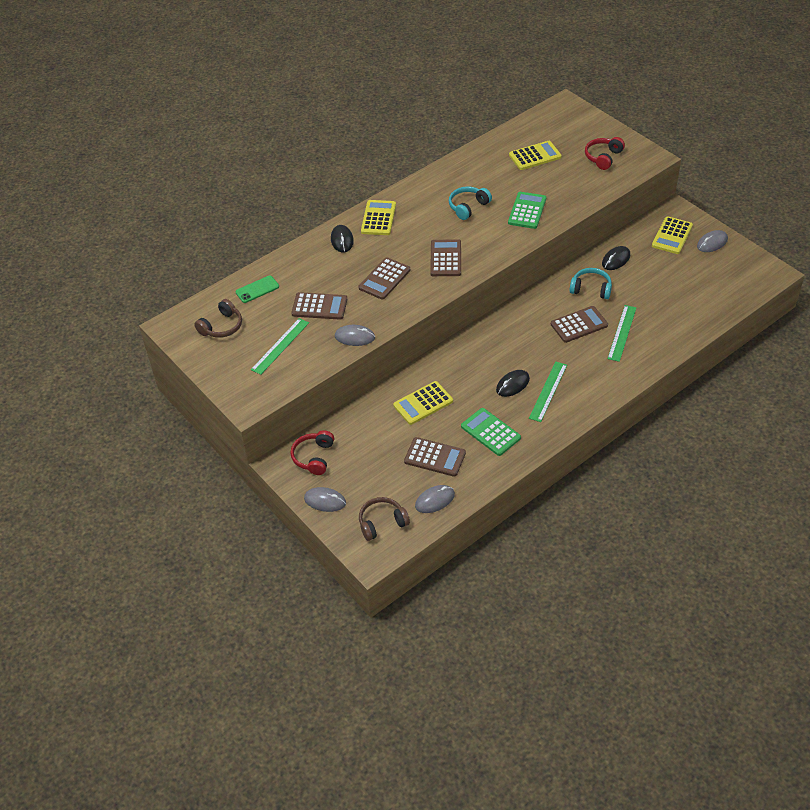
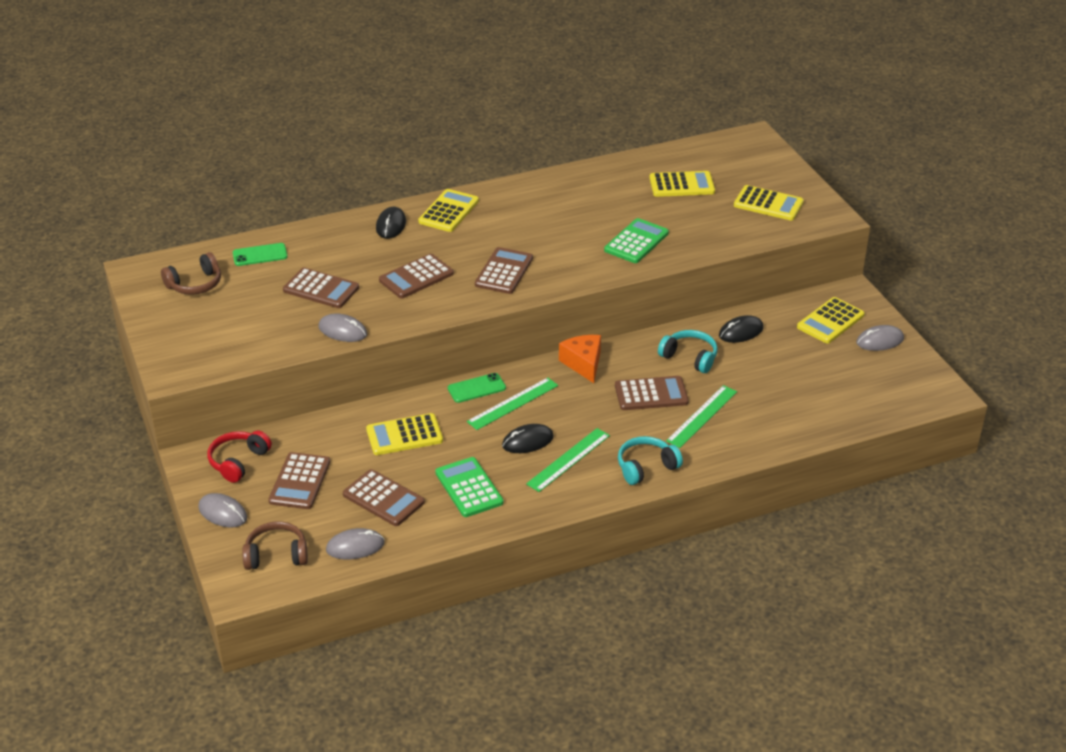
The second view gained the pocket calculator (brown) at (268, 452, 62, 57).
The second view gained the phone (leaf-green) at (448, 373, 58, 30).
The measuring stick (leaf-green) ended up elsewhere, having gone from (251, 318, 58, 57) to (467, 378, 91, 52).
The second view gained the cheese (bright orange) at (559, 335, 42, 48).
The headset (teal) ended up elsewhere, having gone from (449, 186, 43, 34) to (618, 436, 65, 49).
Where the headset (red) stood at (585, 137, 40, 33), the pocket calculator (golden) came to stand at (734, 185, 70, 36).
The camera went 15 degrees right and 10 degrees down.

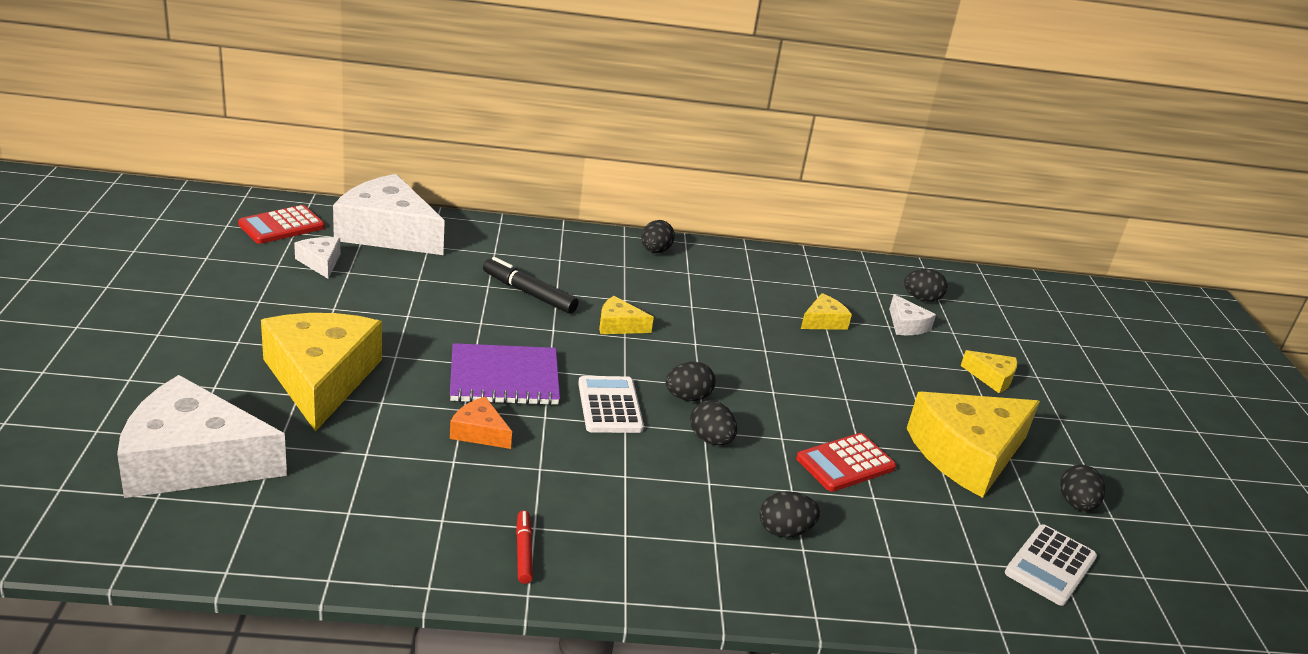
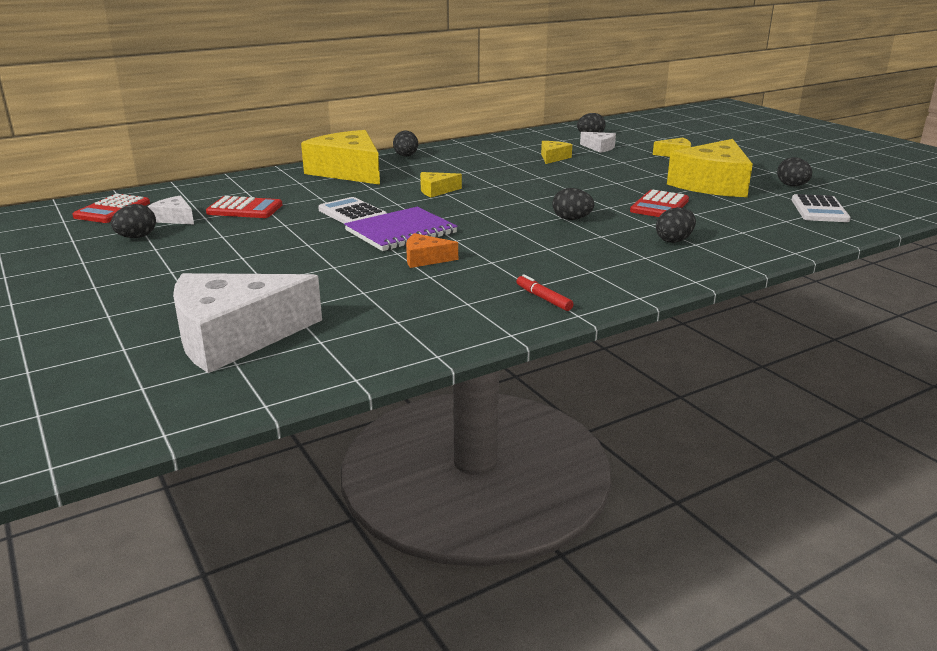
The egg shape (black) ended up elsewhere, having gone from (665, 362, 50, 39) to (111, 204, 45, 34).
The second view gained the pocket calculator (red) at (206, 196, 76, 22).
The cheese (golden) ended up elsewhere, having gone from (261, 313, 121, 119) to (301, 130, 79, 55).
The pocket calculator (pure white) ended up elsewhere, having gone from (578, 376, 66, 57) to (318, 197, 69, 27).
The second view lost the cheese (pure white) at (333, 174, 112, 81).
The second view lost the marker (black) at (483, 257, 95, 57).
The camera went 25 degrees left and 5 degrees down.

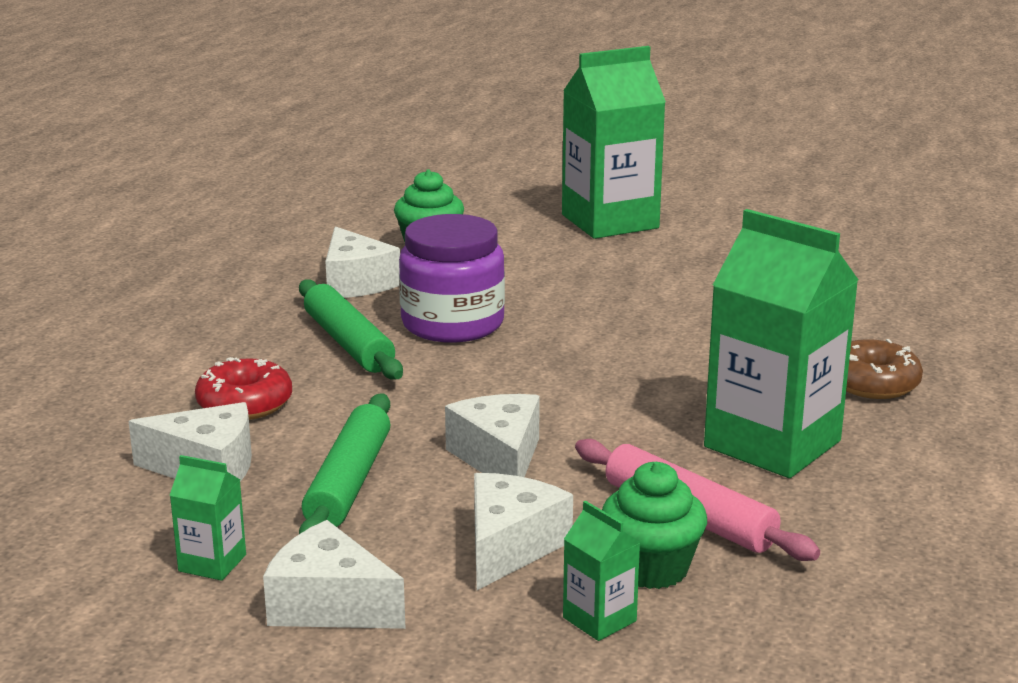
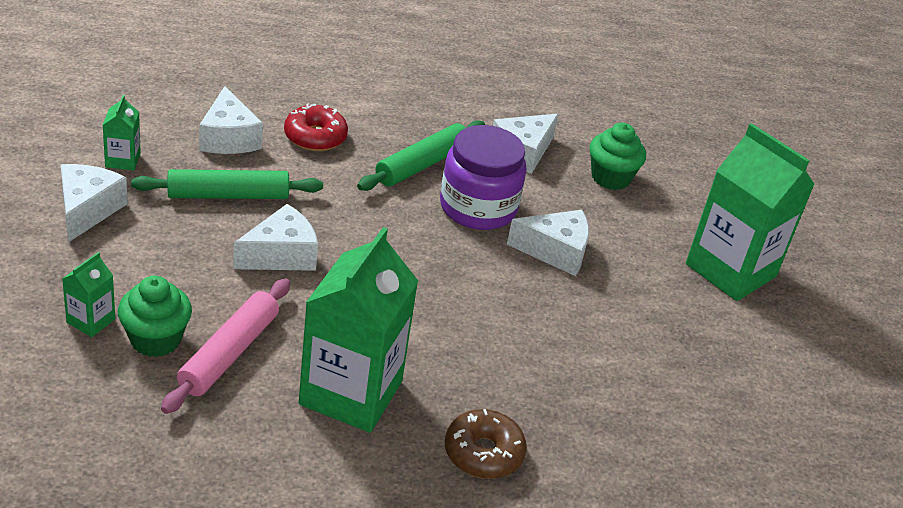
The cheese (pure white) ended up elsewhere, having gone from (474, 473, 99, 117) to (507, 210, 82, 66).
The camera went 65 degrees right and 15 degrees up.

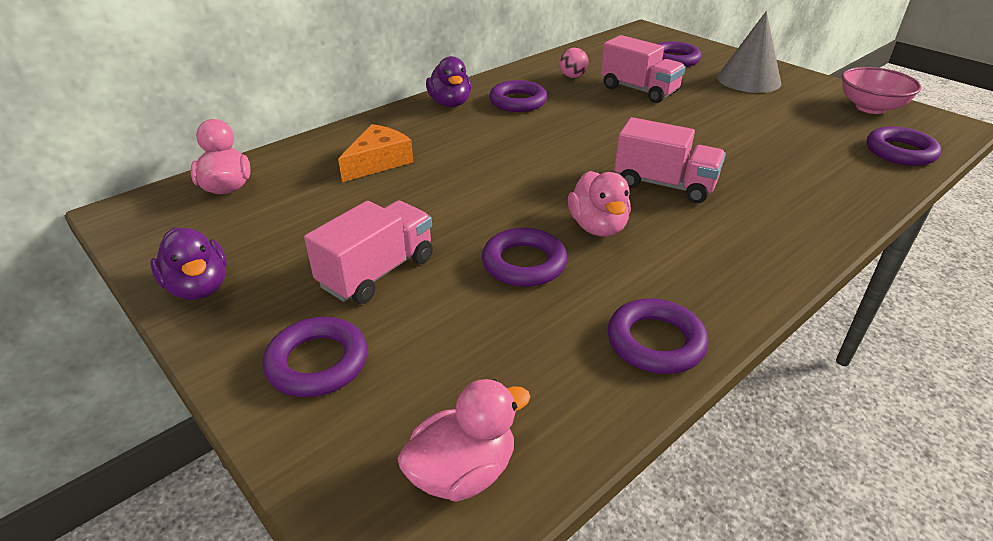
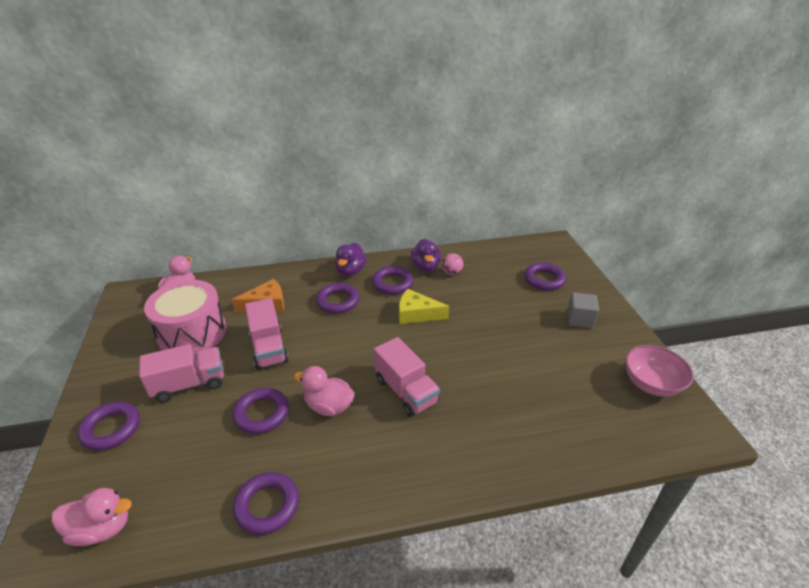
The second view gained the toy drum (rosy) at (144, 280, 82, 75).
The toy truck (rosy) ended up elsewhere, having gone from (600, 35, 86, 68) to (245, 298, 43, 72).
The duck (rosy) at (568, 171, 63, 66) ended up facing another way, 90 degrees clockwise from before.
The torus (violet) ended up elsewhere, having gone from (867, 126, 74, 40) to (316, 283, 43, 31).
The second view gained the cheese (golden) at (399, 289, 50, 35).
The duck (violet) ended up elsewhere, having gone from (150, 228, 77, 72) to (411, 238, 30, 34).
Where the cone shape (gray) stood at (717, 11, 64, 82), the cube (gray) came to stand at (567, 292, 32, 36).
The camera went 30 degrees right and 0 degrees up.

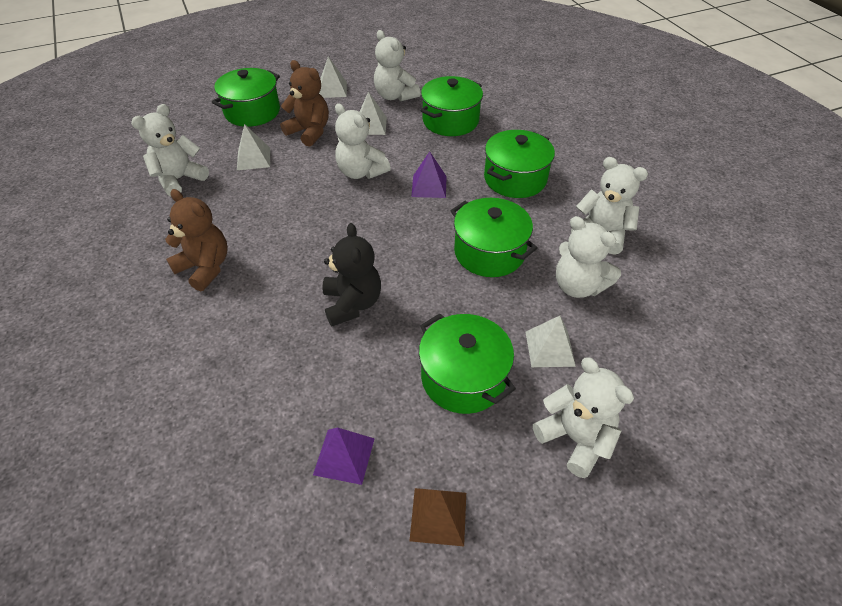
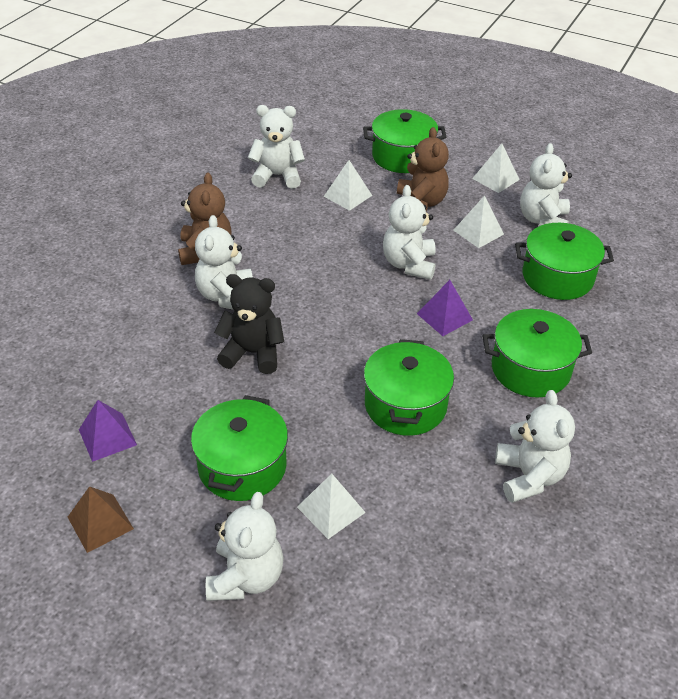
The stuffed bear (pure white) ended up elsewhere, having gone from (556, 216, 65, 82) to (195, 215, 58, 95).
The stuffed bear (black) at (322, 223, 59, 103) ended up facing another way, 120 degrees counterclockwise from before.
The camera went 50 degrees right and 5 degrees down.

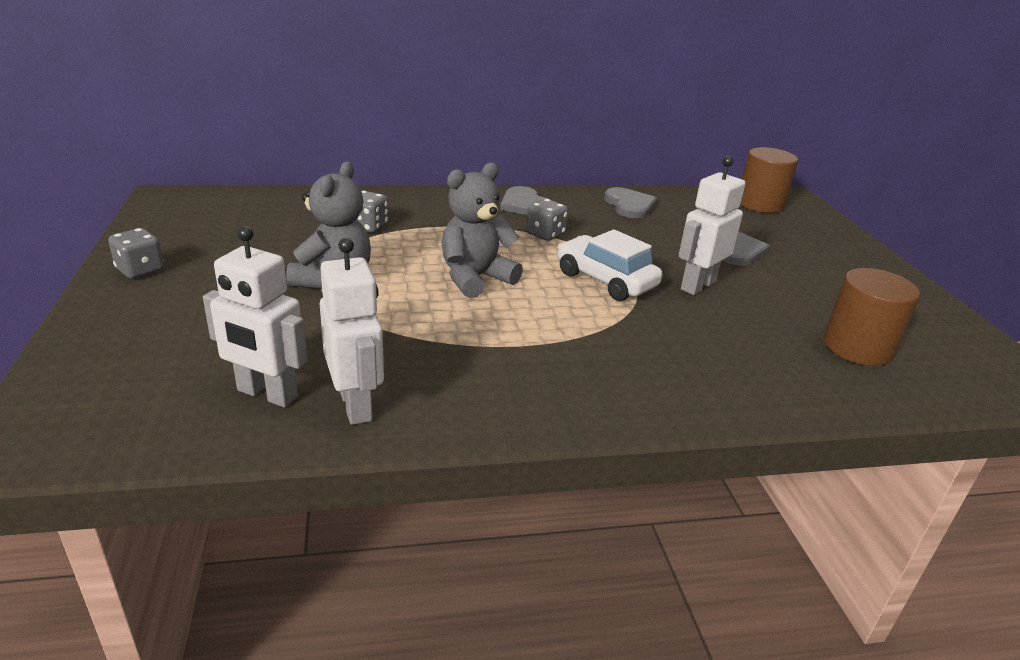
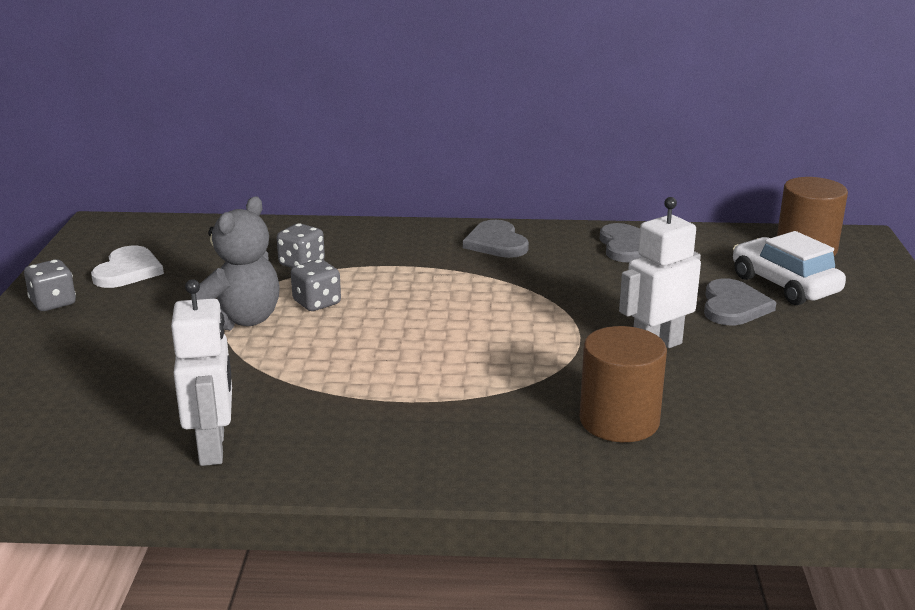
The second view gained the heart shape (pure white) at (91, 246, 73, 42).
The dice (gray) ended up elsewhere, having gone from (526, 199, 42, 42) to (291, 259, 50, 52).
The cylinder shape (brown) ended up elsewhere, having gone from (823, 268, 97, 98) to (580, 326, 87, 116).
The car (pure white) ended up elsewhere, having gone from (557, 229, 105, 72) to (733, 231, 113, 74).
The second view lost the toy robot (pure white) at (203, 226, 104, 182).
The second view lost the stuffed bear (gray) at (442, 162, 81, 136).
The camera went 15 degrees right and 5 degrees down.

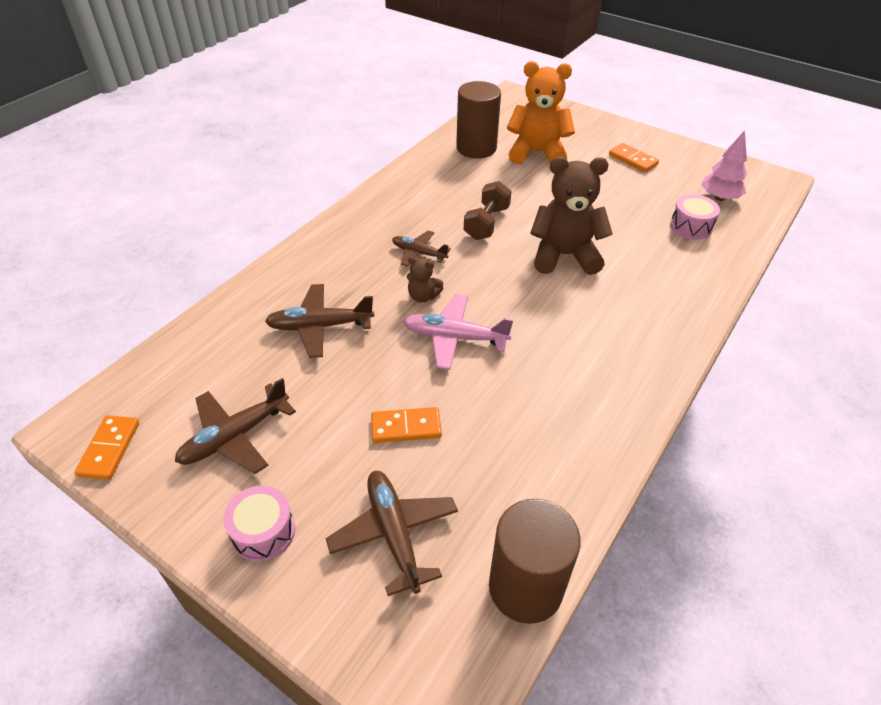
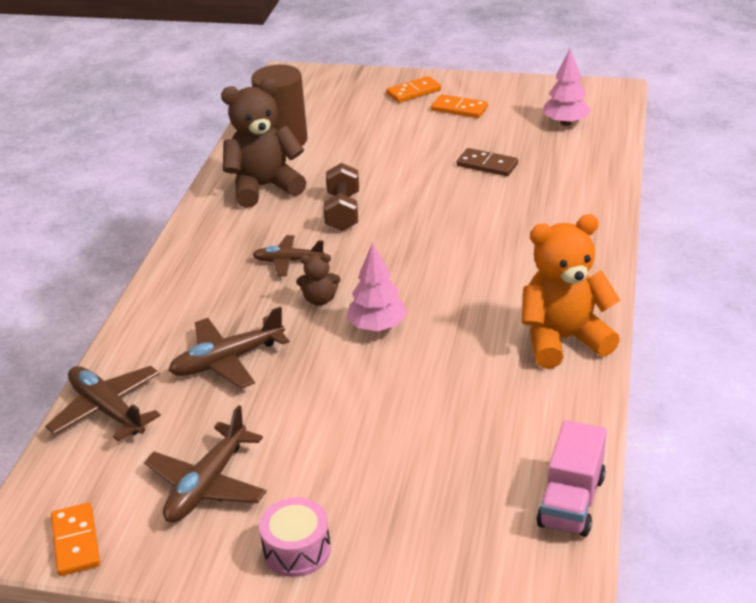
The toy plane (brown) ended up elsewhere, having gone from (325, 471, 133, 125) to (45, 366, 116, 75).
The stuffed bear (brown) ended up elsewhere, having gone from (530, 157, 83, 118) to (221, 78, 85, 130).
Where the toy plane (rosy) stood at (403, 294, 110, 76), the tree (rosy) came to stand at (347, 242, 61, 89).
The domino tile (bright orange) ended up elsewhere, having gone from (371, 407, 71, 36) to (386, 76, 55, 27).
The second view gained the domino tile (brown) at (457, 148, 61, 28).
The stuffed bear (bright orange) ended up elsewhere, having gone from (507, 61, 68, 103) to (521, 214, 100, 155).
Where the cylinder shape (brown) stood at (489, 499, 92, 125), the toy truck (rosy) came to stand at (537, 420, 70, 117).
The second view lost the toy drum (rosy) at (670, 194, 50, 46).
The camera went 20 degrees left and 10 degrees down.

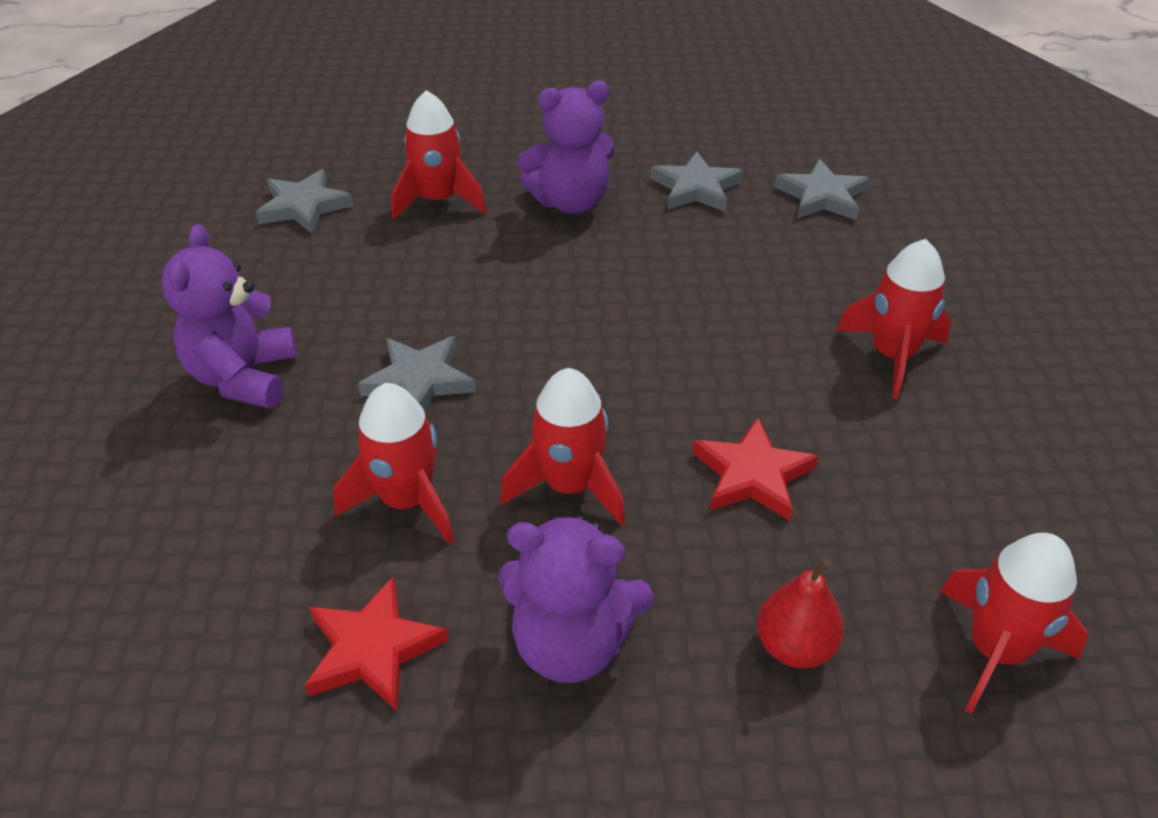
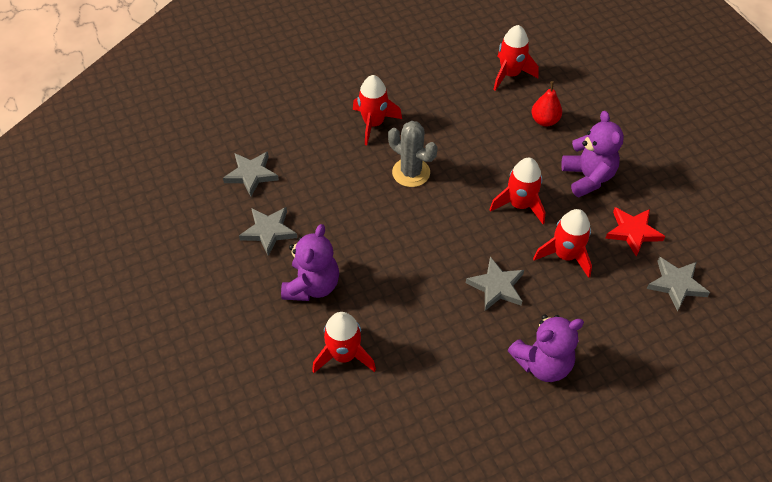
The stuffed bear (violet) at (517, 81, 98, 133) ended up facing another way, 60 degrees clockwise from before.
The second view gained the cactus (gray) at (388, 121, 49, 66).
The star (gray) ended up elsewhere, having gone from (256, 169, 98, 65) to (646, 257, 64, 55).
The second view lost the star (red) at (693, 418, 126, 103).
The camera went 115 degrees left and 10 degrees up.

